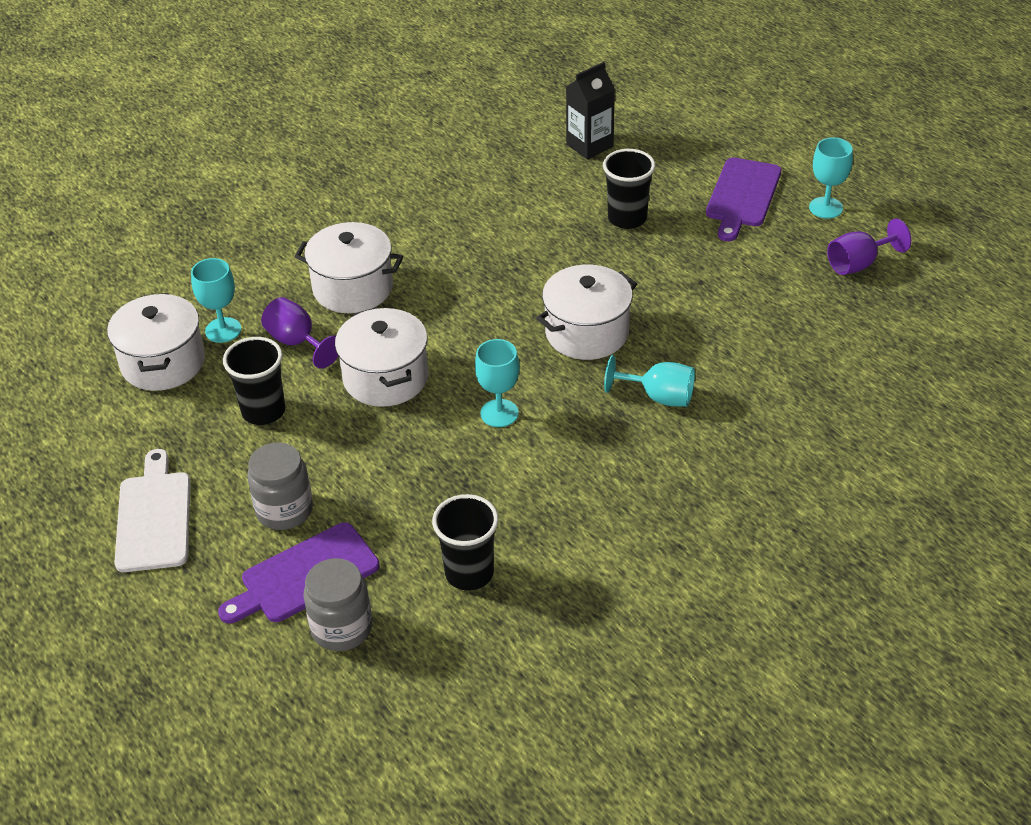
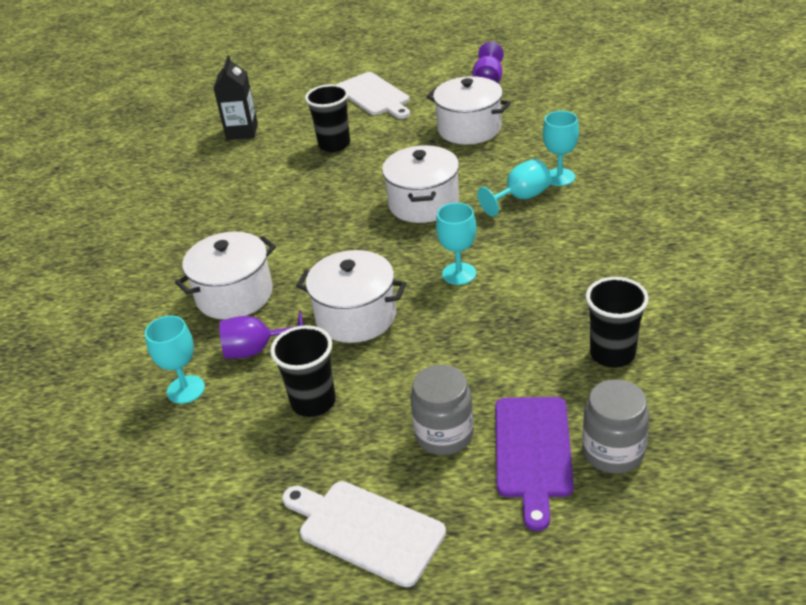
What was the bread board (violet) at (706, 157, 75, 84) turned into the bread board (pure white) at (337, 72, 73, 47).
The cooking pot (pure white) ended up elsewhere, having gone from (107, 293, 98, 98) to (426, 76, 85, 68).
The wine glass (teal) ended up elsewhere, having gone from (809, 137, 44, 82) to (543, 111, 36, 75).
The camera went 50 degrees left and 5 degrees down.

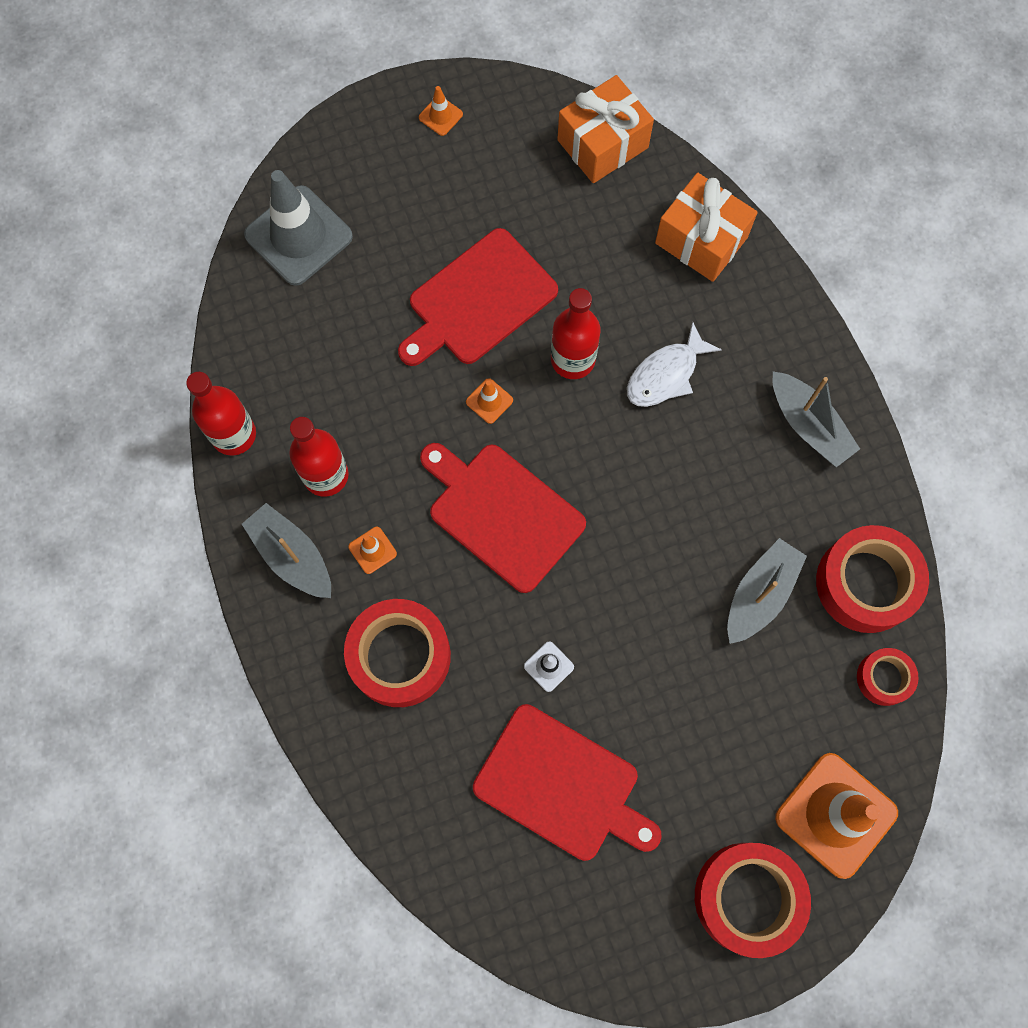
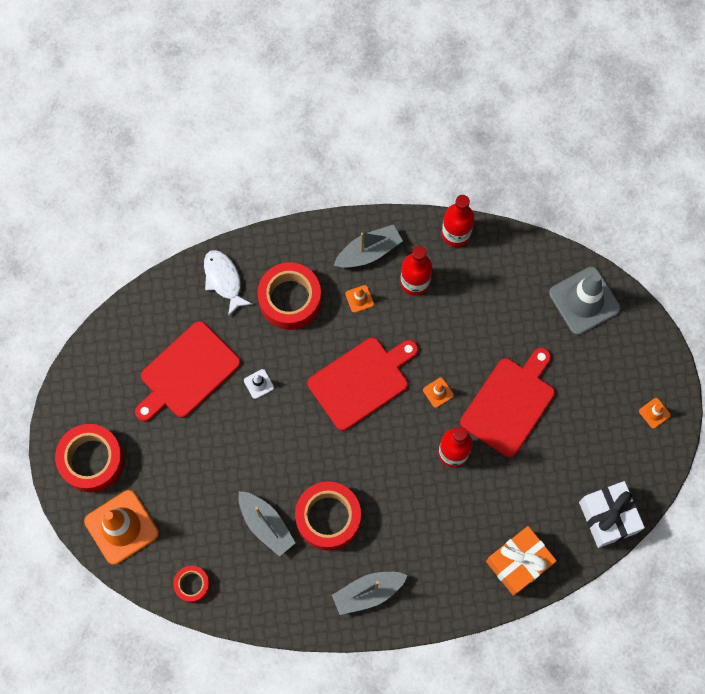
The fish figure (pure white) ended up elsewhere, having gone from (627, 322, 95, 85) to (204, 250, 48, 66).
The tape (red) ended up elsewhere, having gone from (816, 525, 113, 108) to (295, 481, 66, 69).
The bread board (red) at (398, 228, 160, 138) ended up facing another way, 60 degrees clockwise from before.
What was the present (bright orange) at (557, 75, 97, 108) turned into the present (pure white) at (579, 481, 66, 67).
The camera went 105 degrees right and 0 degrees up.

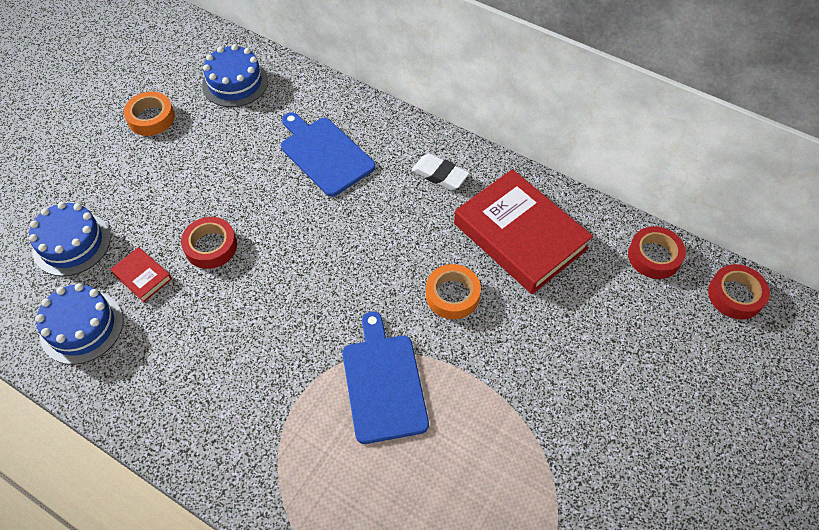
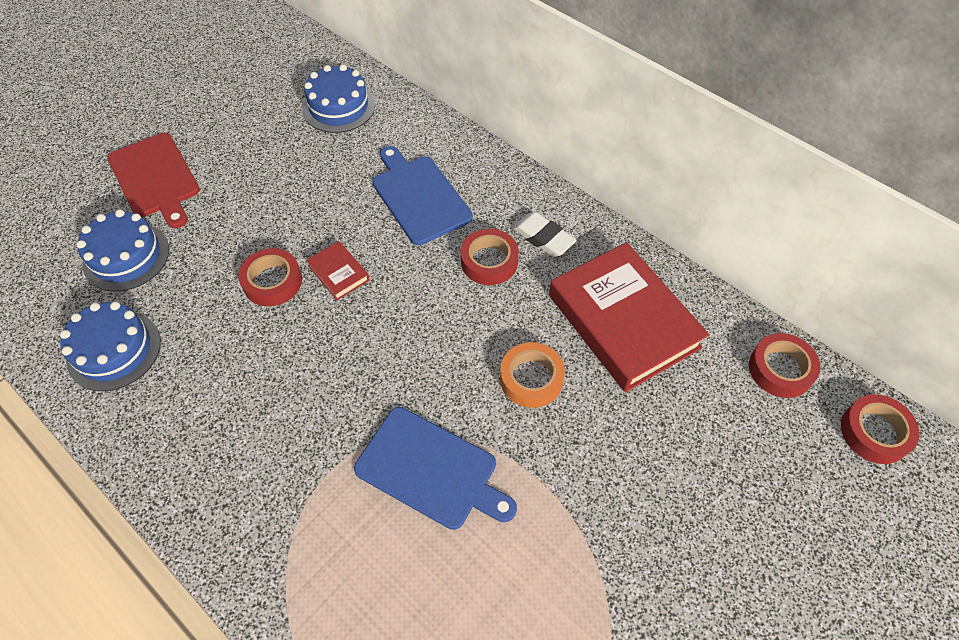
The second view gained the bread board (red) at (107, 133, 93, 95).
The hardcover (red) ended up elsewhere, having gone from (110, 247, 62, 55) to (306, 241, 64, 59).
The bread board (blue) at (342, 312, 87, 132) ended up facing another way, 120 degrees clockwise from before.
The second view gained the tape (red) at (461, 229, 58, 56).
The second view lost the tape (bright orange) at (124, 92, 51, 44).
The camera went 10 degrees right and 0 degrees up.

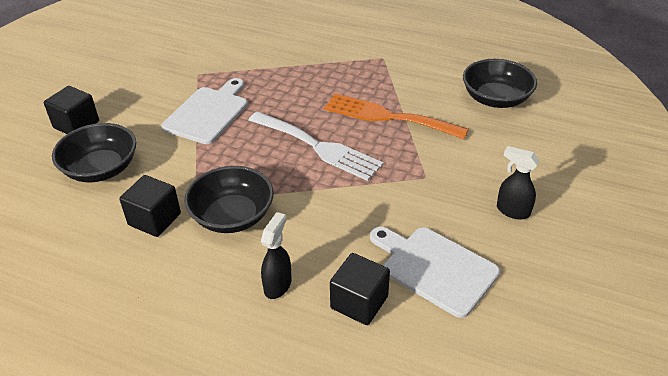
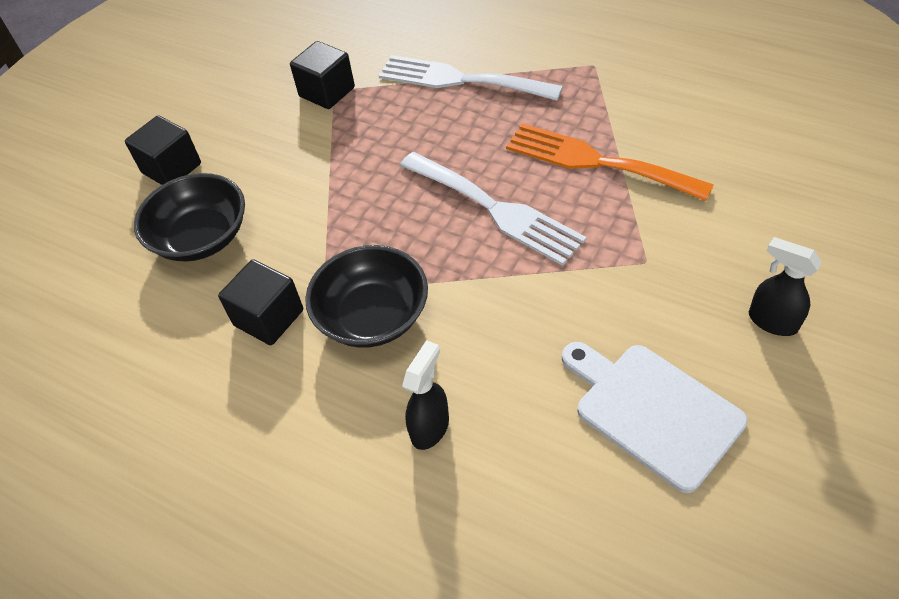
The cube (black) ended up elsewhere, having gone from (330, 253, 60, 72) to (290, 41, 65, 68).
The second view gained the fork (pure white) at (379, 55, 184, 46).
The second view lost the bread board (pure white) at (161, 78, 87, 66).
The second view lost the serving bowl (black) at (463, 59, 74, 49).
The camera went 10 degrees right and 10 degrees up.

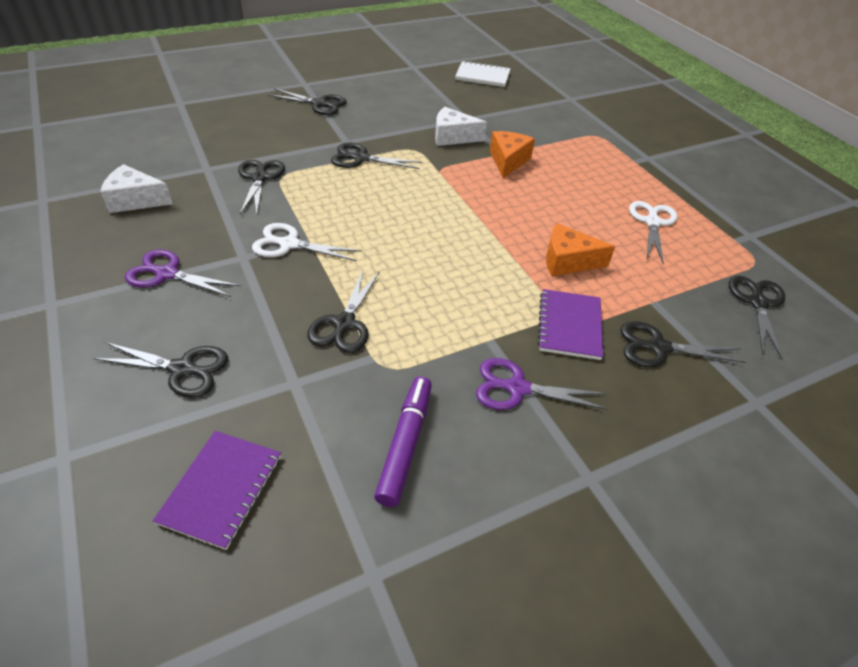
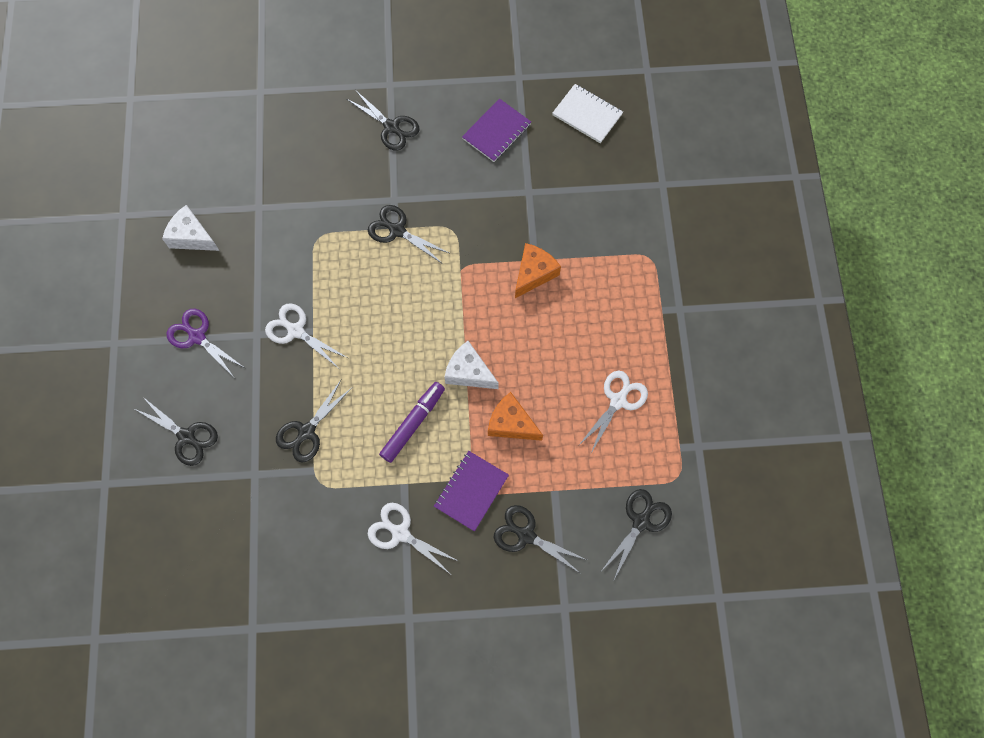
What was the shears (violet) at (476, 358, 132, 52) turned into the shears (pure white) at (368, 503, 92, 71).
The marker (violet) ended up elsewhere, having gone from (374, 376, 58, 131) to (379, 382, 66, 81).
The cheese (pure white) ended up elsewhere, having gone from (435, 107, 52, 39) to (444, 341, 55, 48).
The notepad (violet) ended up elsewhere, having gone from (153, 431, 128, 119) to (462, 98, 69, 64).
The second view lost the shears (black) at (238, 160, 47, 54).
The camera went 25 degrees right and 25 degrees up.

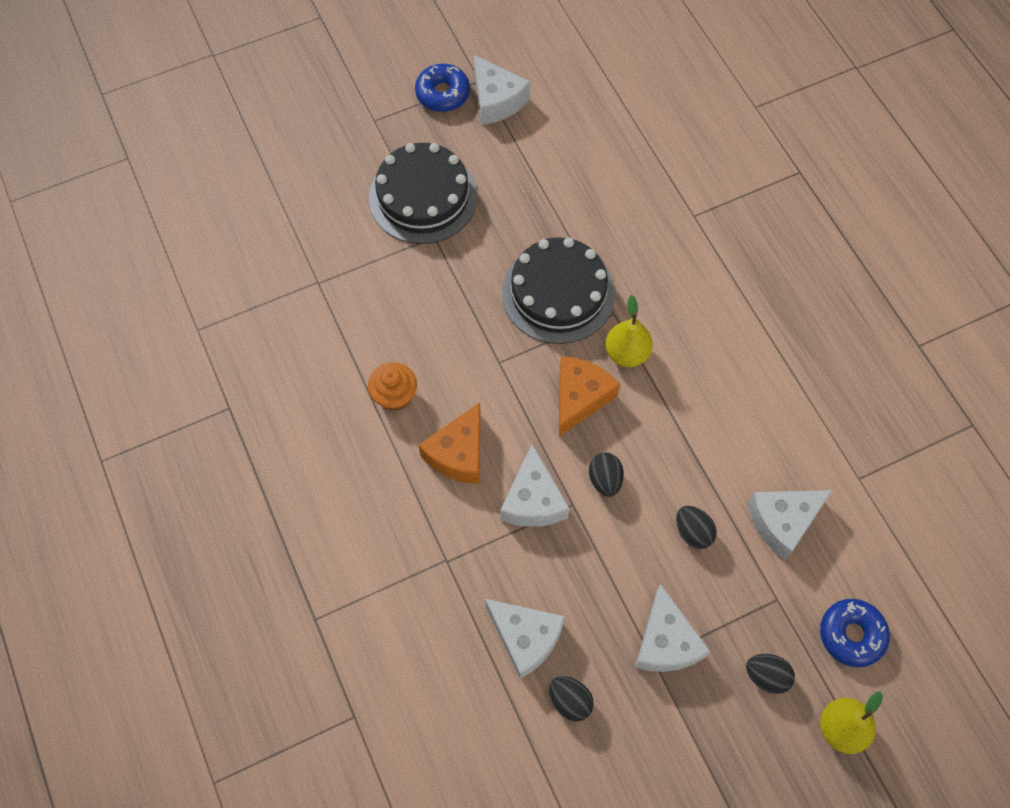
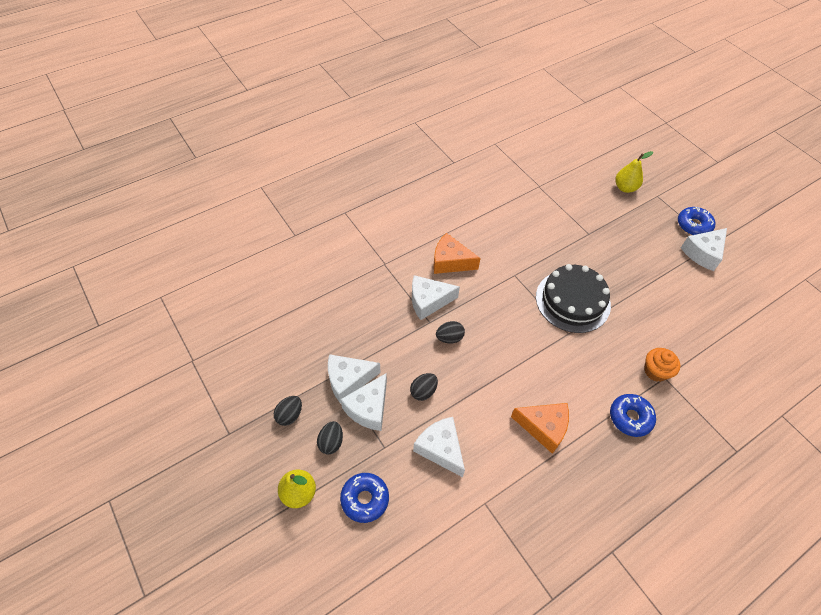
The egg shape (black) ended up elsewhere, having gone from (549, 676, 45, 45) to (274, 396, 28, 30).
The cheese (pure white) ended up elsewhere, having gone from (485, 599, 80, 80) to (340, 373, 47, 58).
The cheese (bright orange) ended up elsewhere, having gone from (559, 356, 61, 80) to (511, 403, 58, 51).
The second view gained the doughnut (blue) at (610, 394, 46, 43).
The pear fruit (golden) ended up elsewhere, having gone from (605, 295, 48, 72) to (615, 151, 38, 42).
The fairy cake (bright orange) ended up elsewhere, having gone from (368, 362, 49, 49) to (644, 348, 36, 34).
The second view lost the cake (black) at (369, 143, 109, 101).
The camera went 80 degrees right and 10 degrees down.

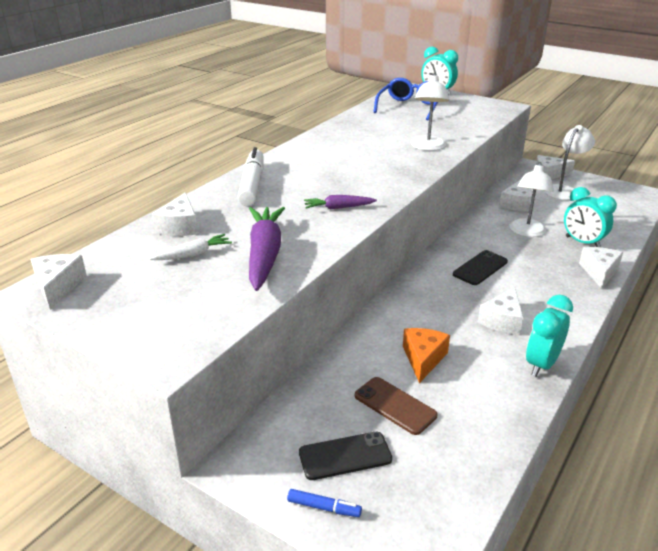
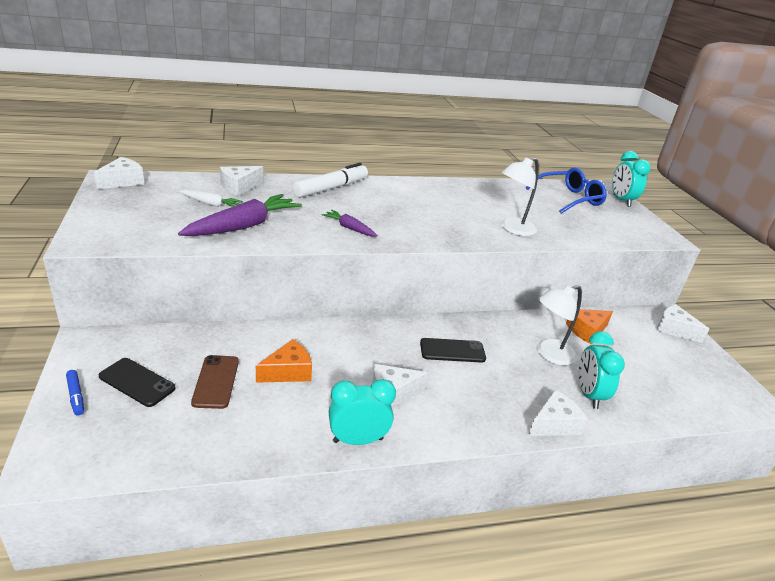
What was the cheese (pure white) at (499, 180, 36, 31) turned into the cheese (bright orange) at (566, 309, 47, 36).
The second view lost the reading lamp (pure white) at (545, 125, 50, 75).
The camera went 40 degrees right and 0 degrees up.

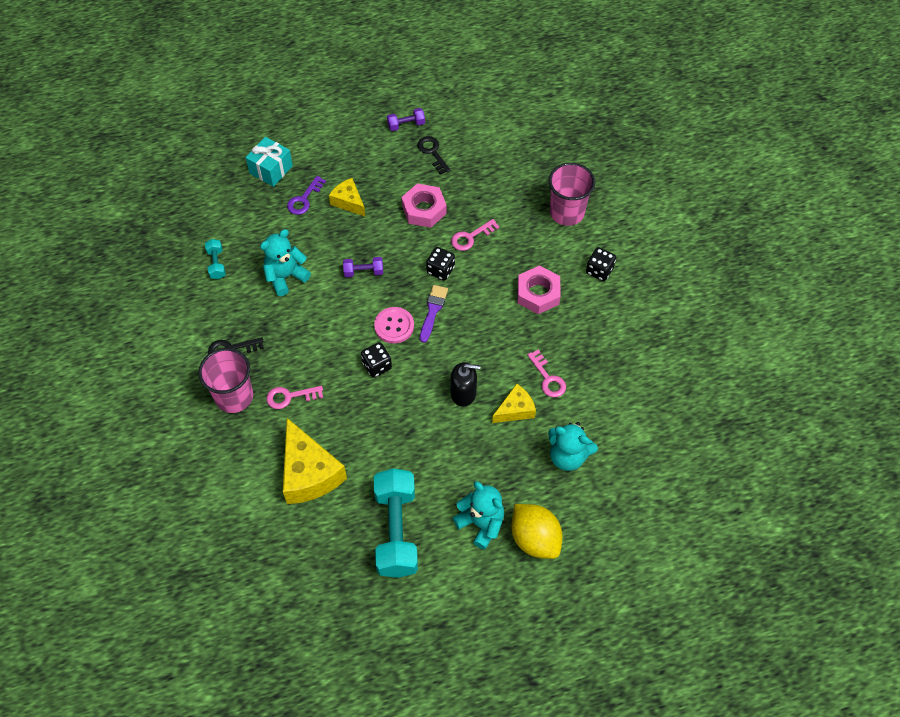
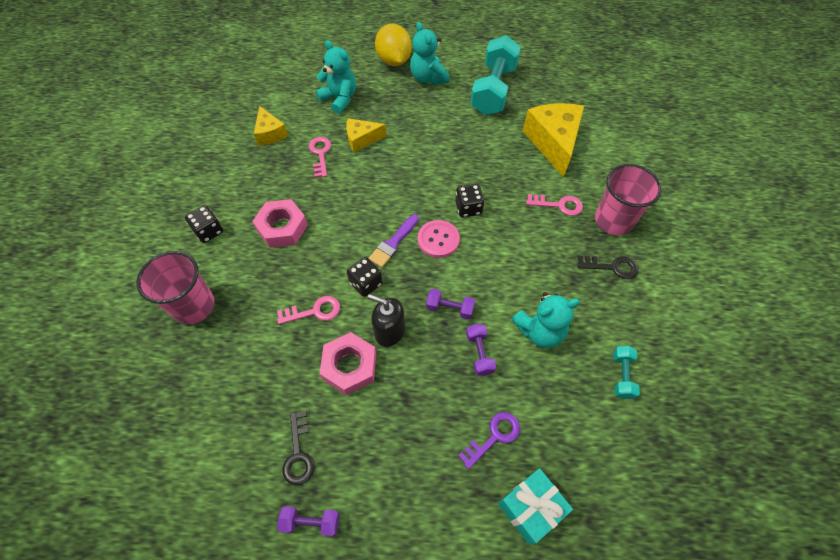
The cheese (golden) ended up elsewhere, having gone from (329, 178, 36, 38) to (254, 106, 34, 39).
The soap pump (black) ended up elsewhere, having gone from (451, 362, 30, 45) to (368, 294, 37, 53).
The second view gained the free weight (violet) at (466, 324, 30, 52).
The camera went 160 degrees left and 0 degrees up.

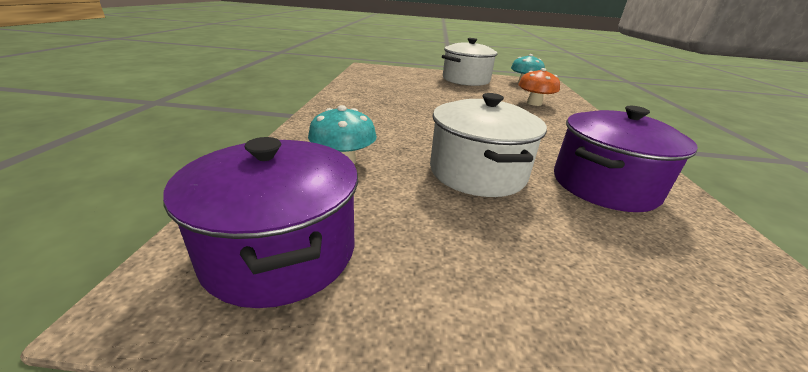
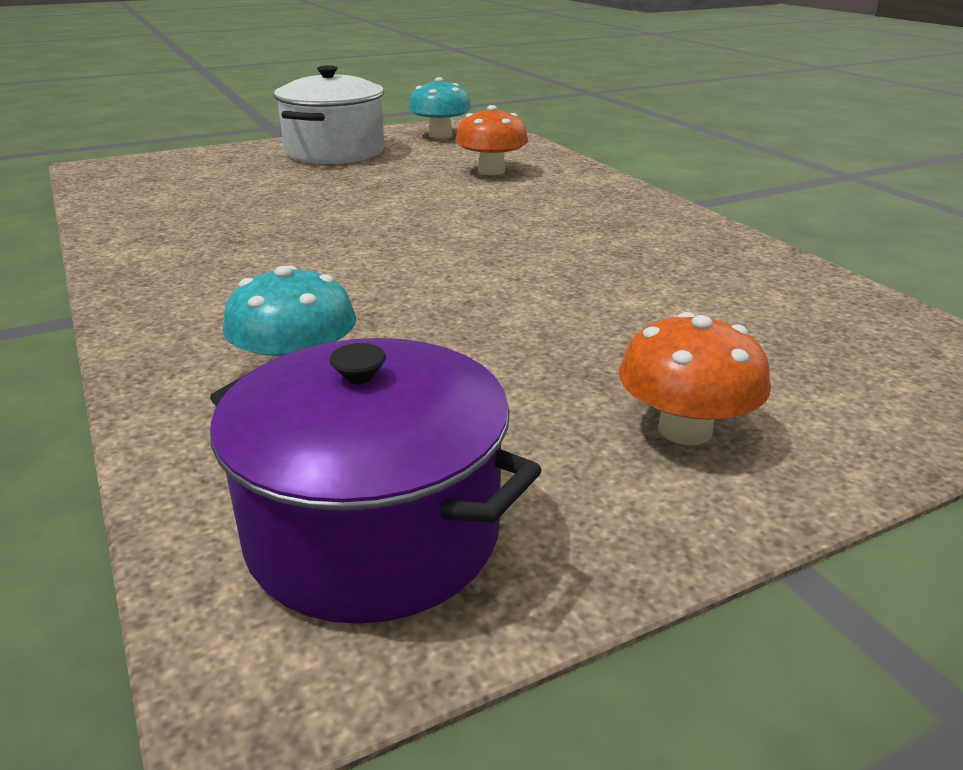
The second view gained the toadstool (bright orange) at (619, 312, 152, 133).
The second view lost the cooking pot (pure white) at (430, 93, 117, 104).
The second view lost the cooking pot (violet) at (554, 106, 144, 106).
The camera went 30 degrees left and 0 degrees up.

